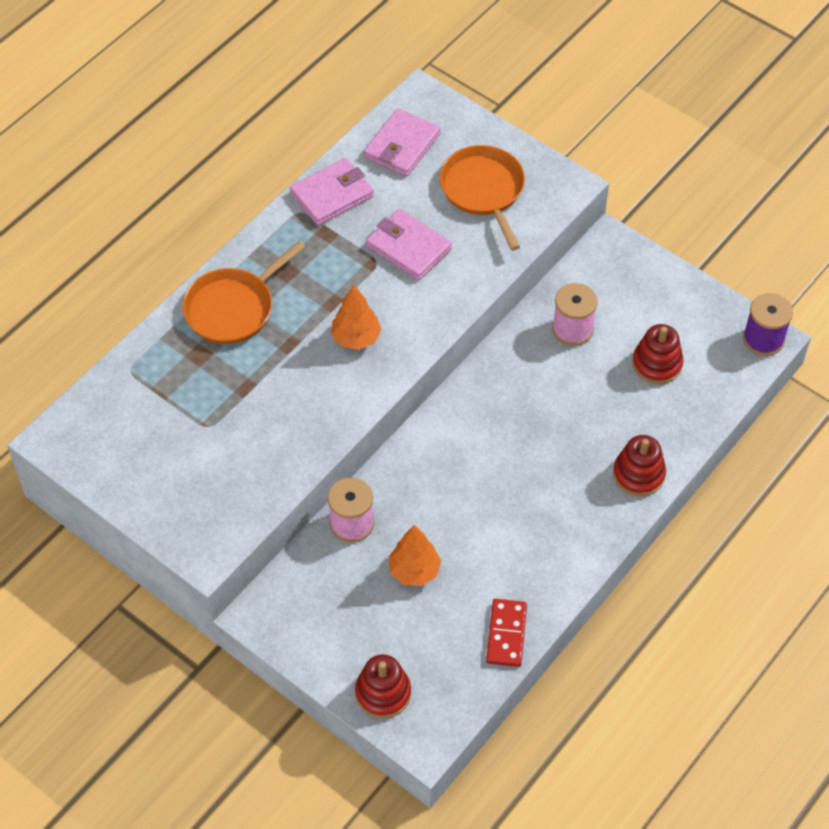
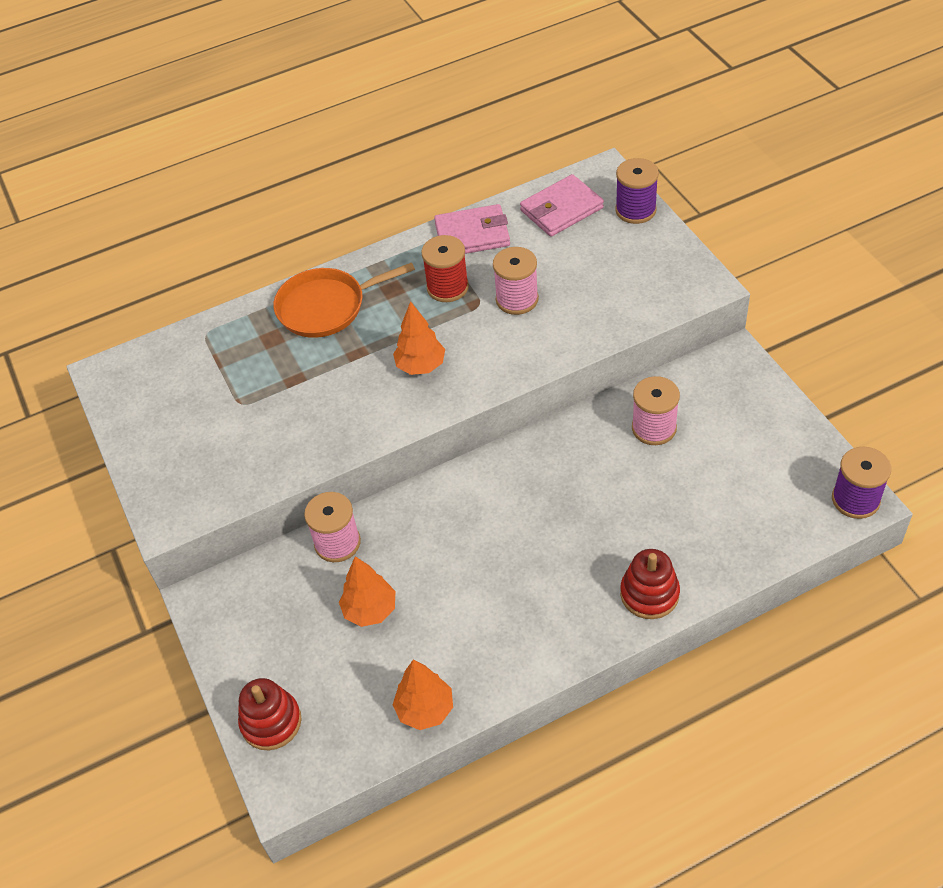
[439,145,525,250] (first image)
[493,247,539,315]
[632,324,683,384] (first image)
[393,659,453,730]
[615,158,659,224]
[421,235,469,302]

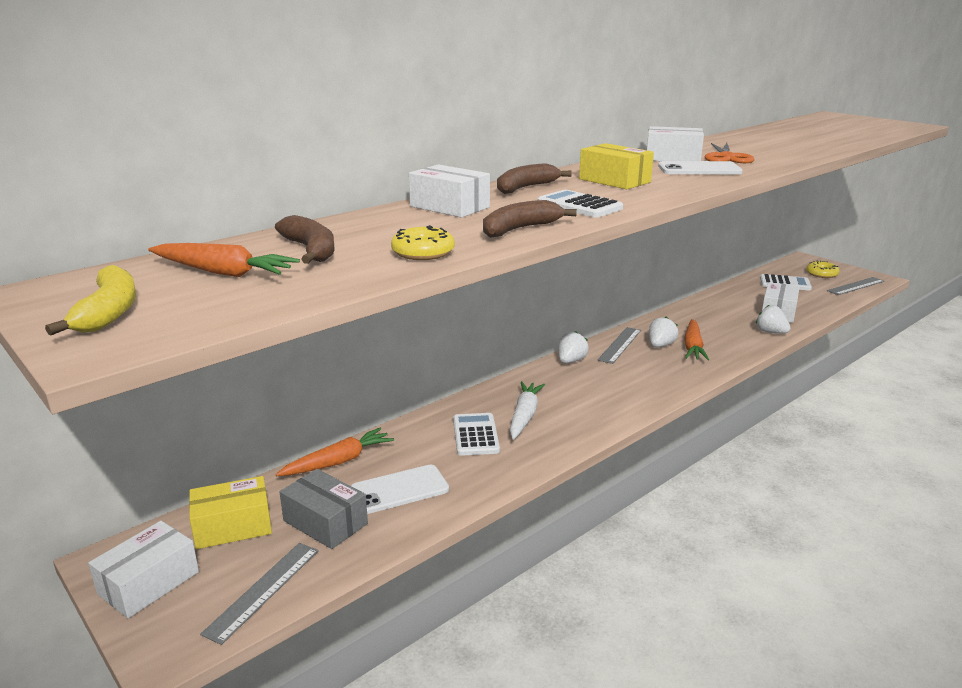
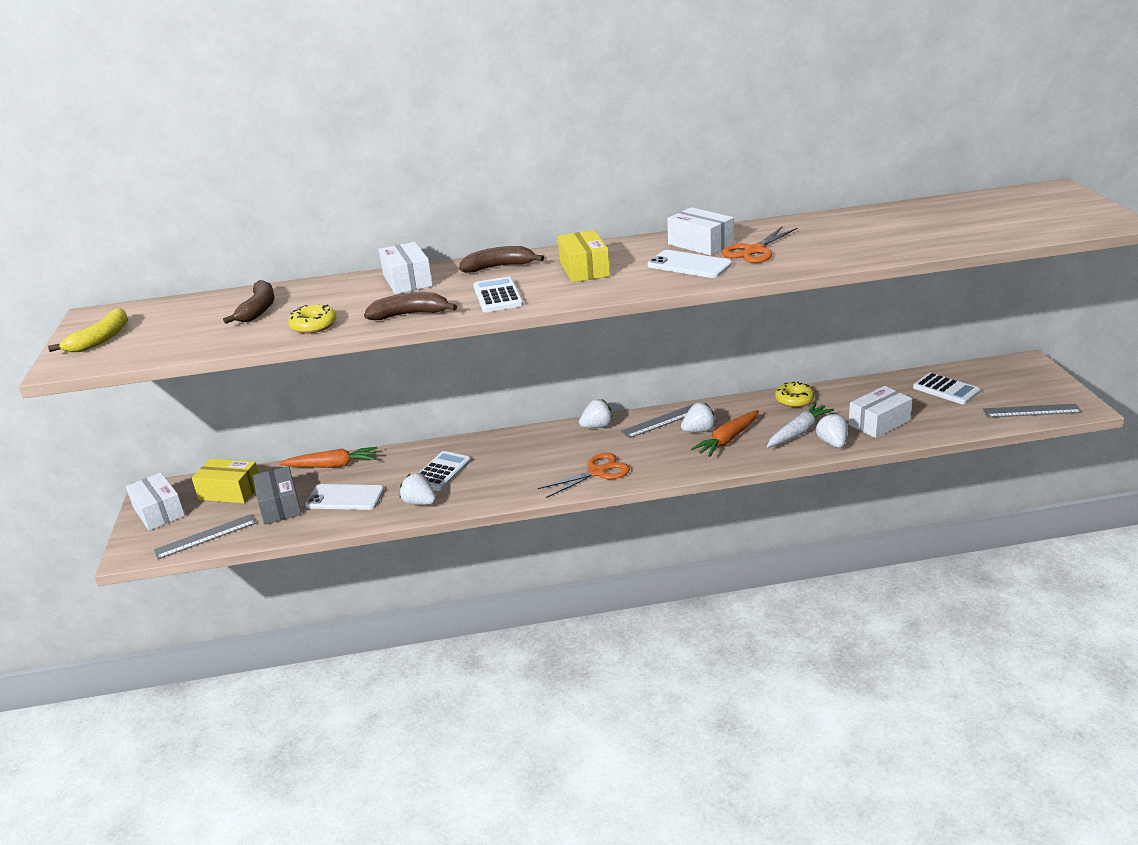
[148,243,300,277] (first image)
[775,381,814,407]
[767,402,834,448]
[126,473,185,531]
[538,453,630,498]
[400,473,436,505]

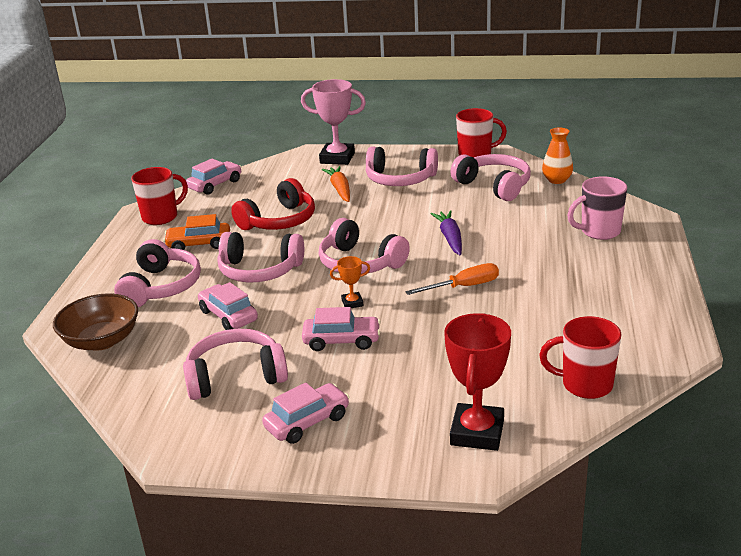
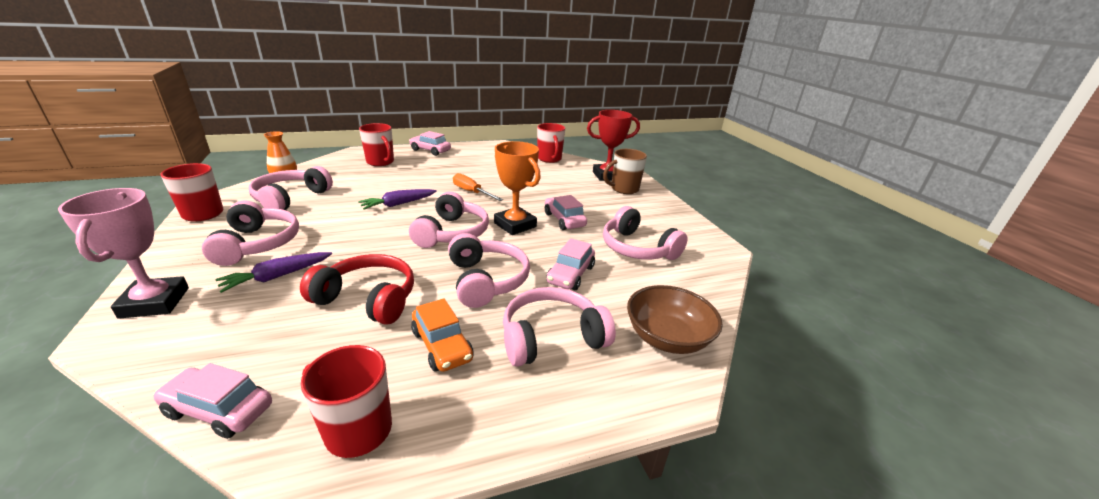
[215,252,332,293]
[359,123,394,166]
[494,141,541,235]
[409,131,451,156]
[603,149,647,194]

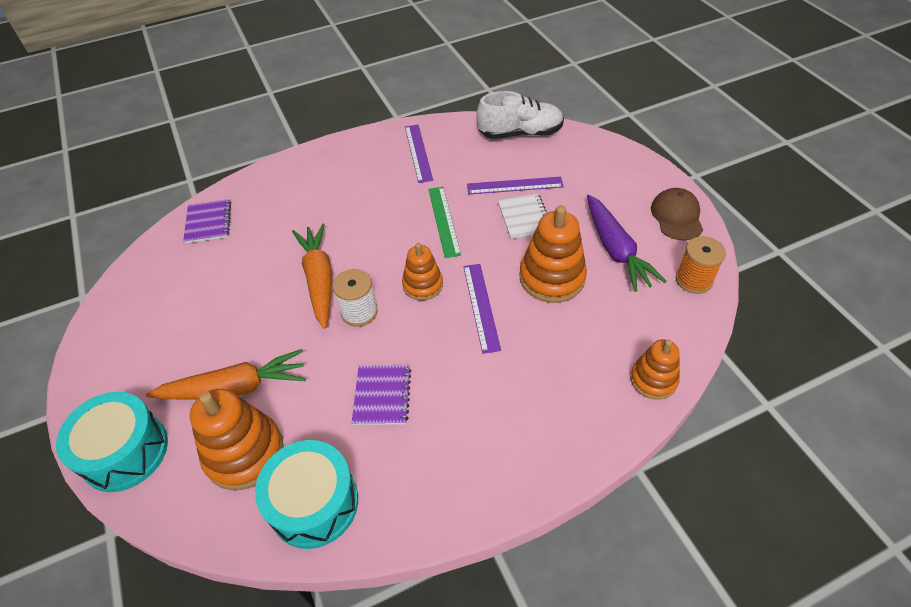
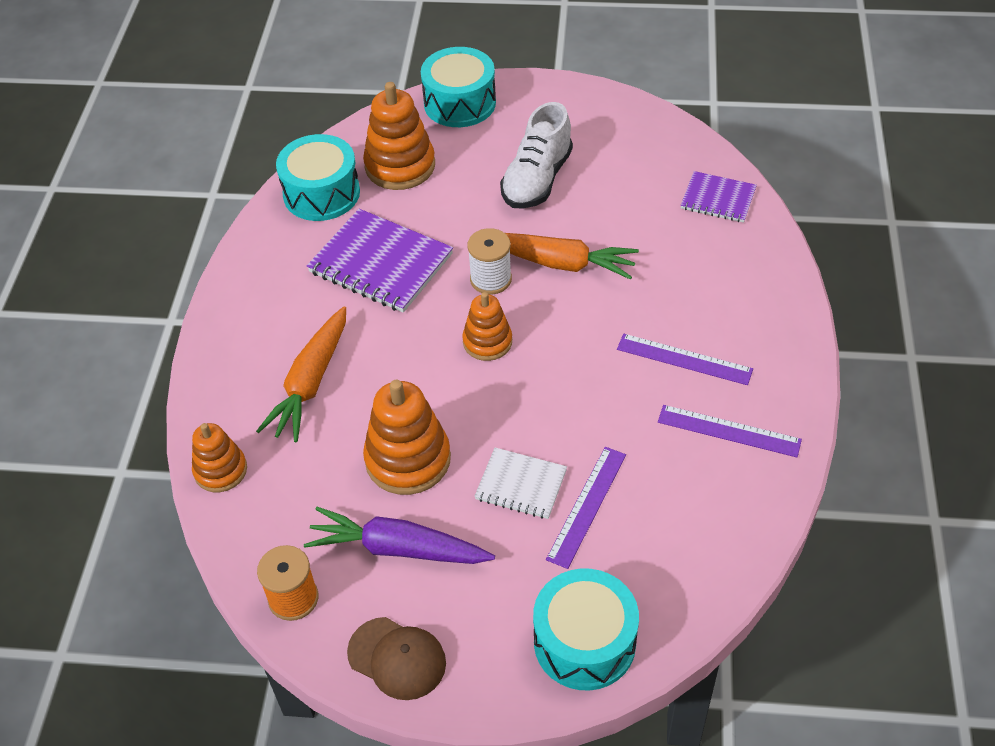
[500,102,573,209]
[428,187,461,258] (first image)
[617,334,753,385]
[256,306,346,442]
[307,209,453,313]
[533,568,639,690]

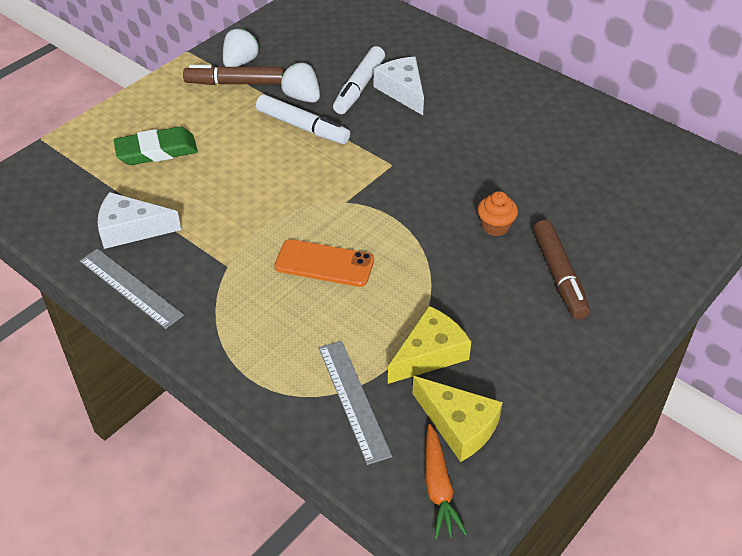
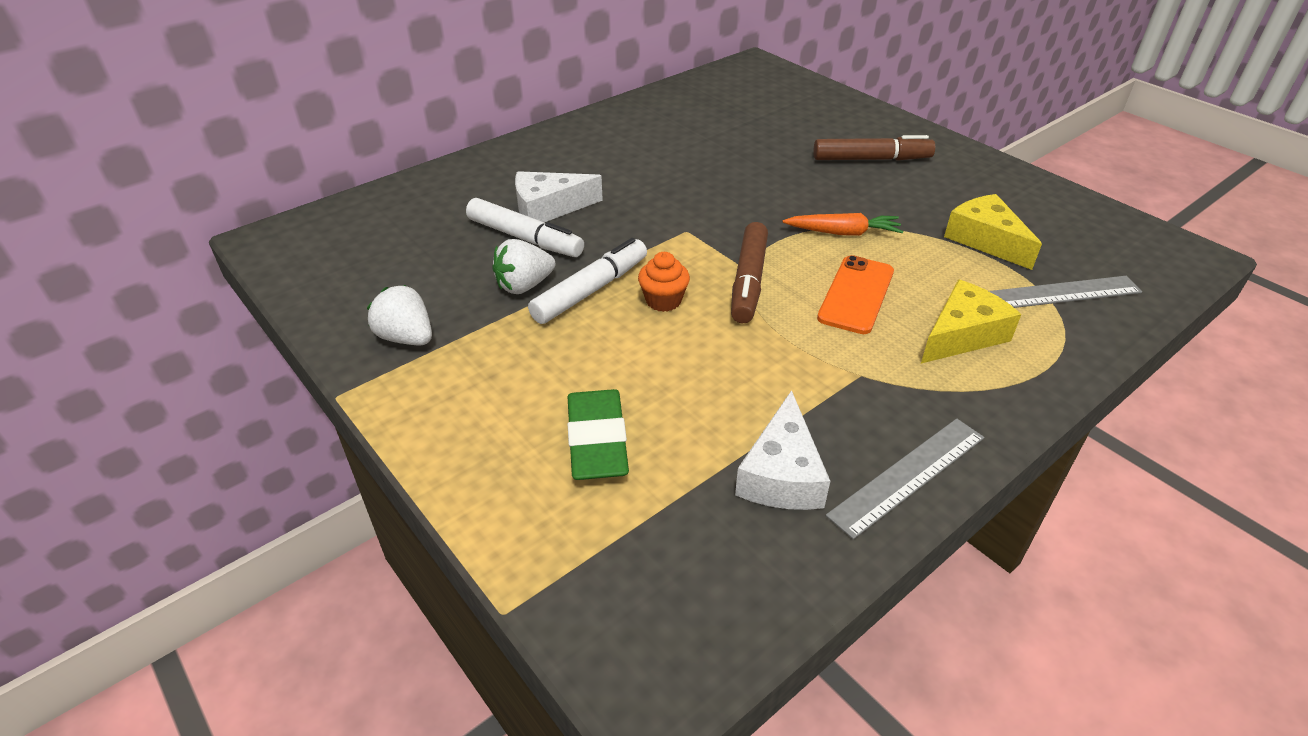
[731,222,768,323]
[638,252,690,312]
[921,279,1021,363]
[783,213,903,236]

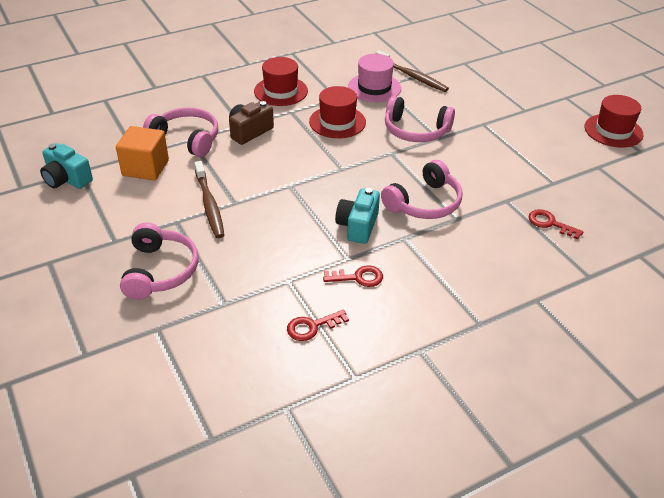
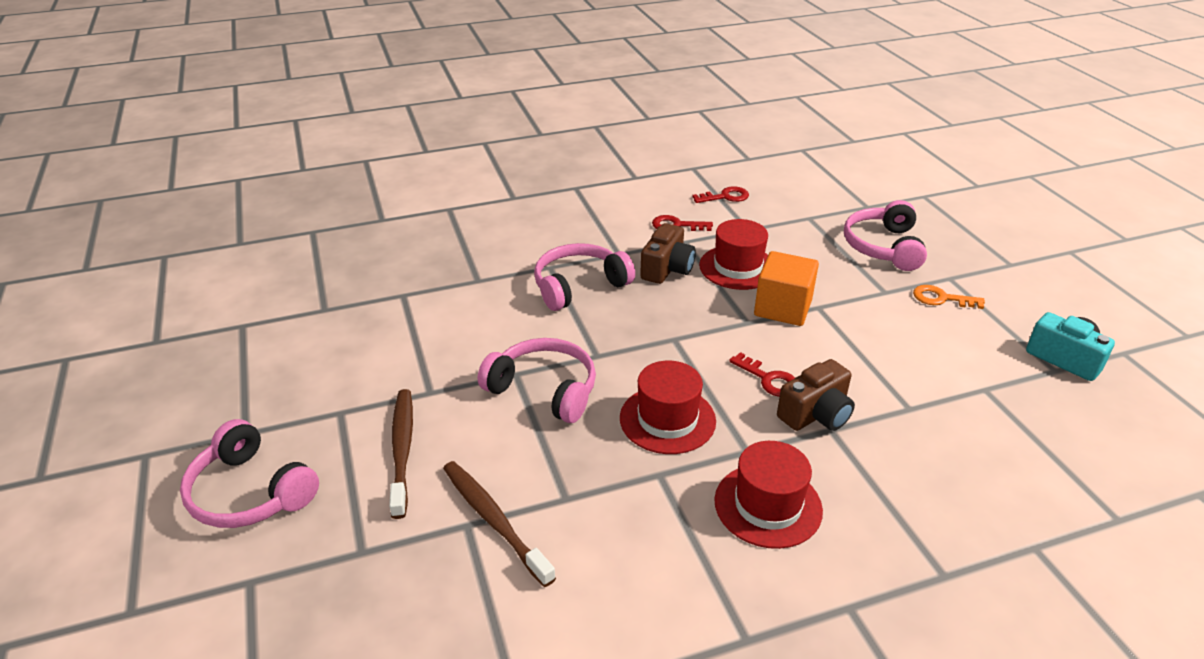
[348,54,401,102] (first image)
[699,219,768,290]
[180,419,319,528]
[754,251,819,326]
[389,389,413,519]
[640,223,696,284]
[729,352,795,397]
[913,285,985,309]

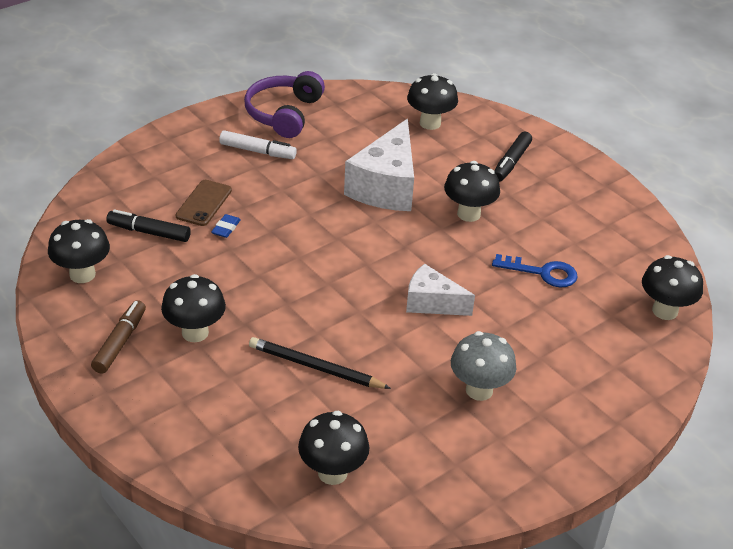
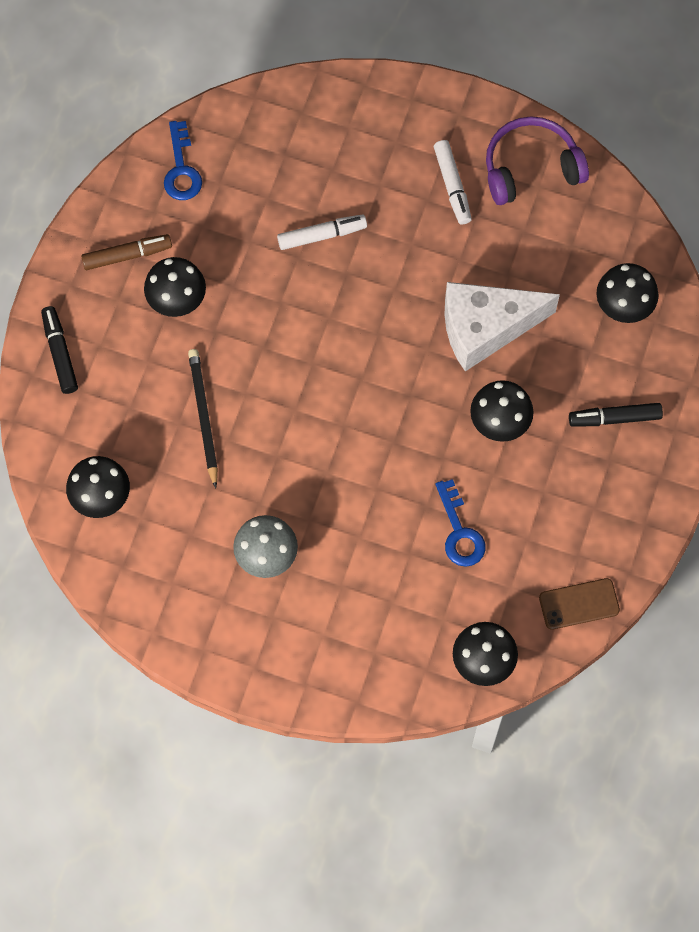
[539,578,620,630]
[41,306,78,394]
[277,214,367,250]
[164,121,202,200]
[406,264,475,316] (first image)

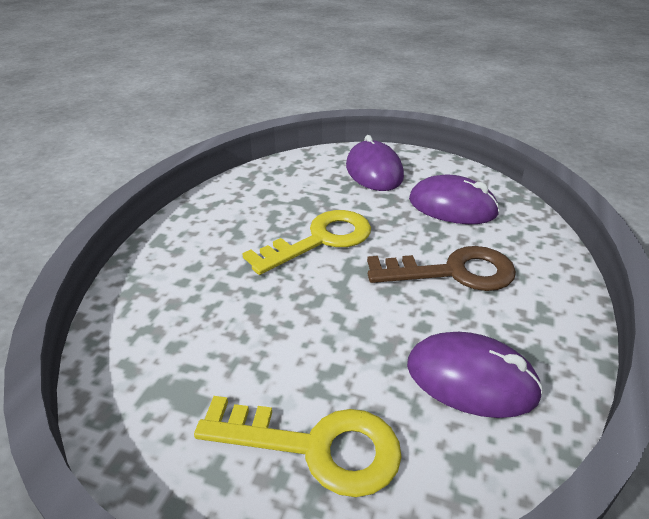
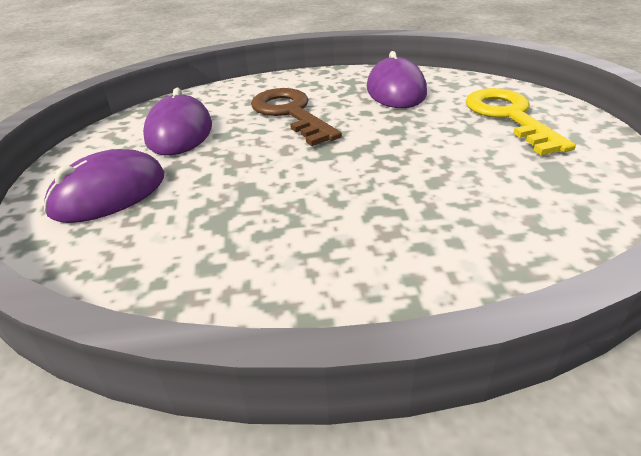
[242,210,371,275] (first image)

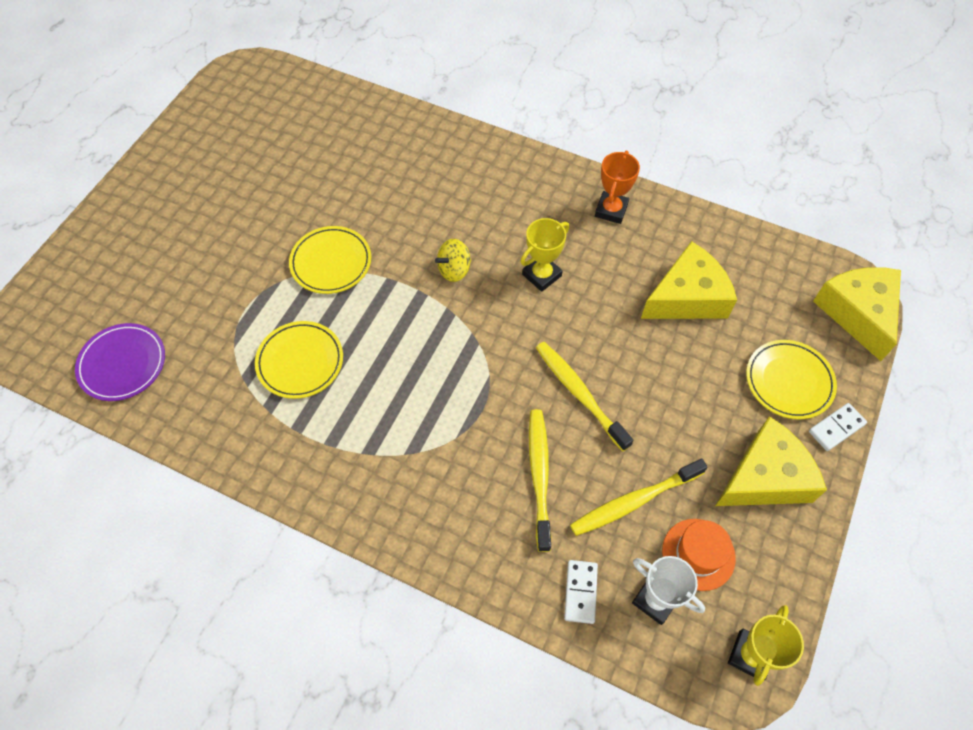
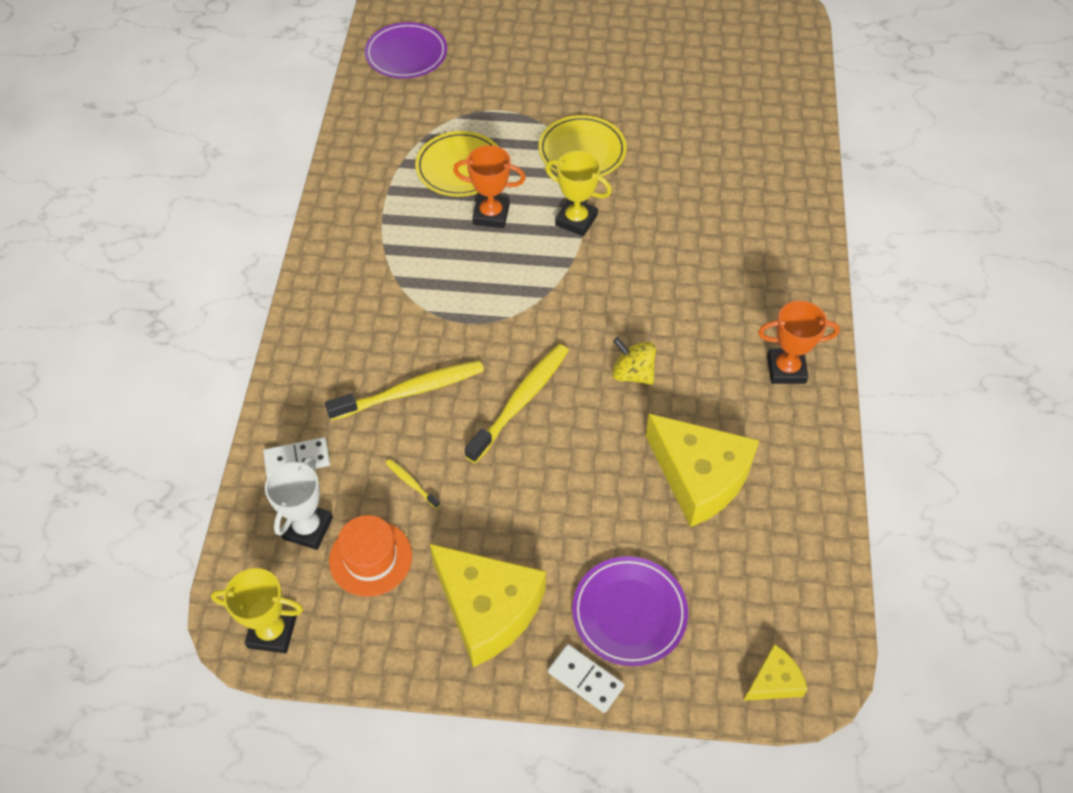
[545,151,612,236]
[612,337,656,385]
[744,644,808,701]
[572,556,688,666]
[386,459,440,509]
[453,145,526,228]

